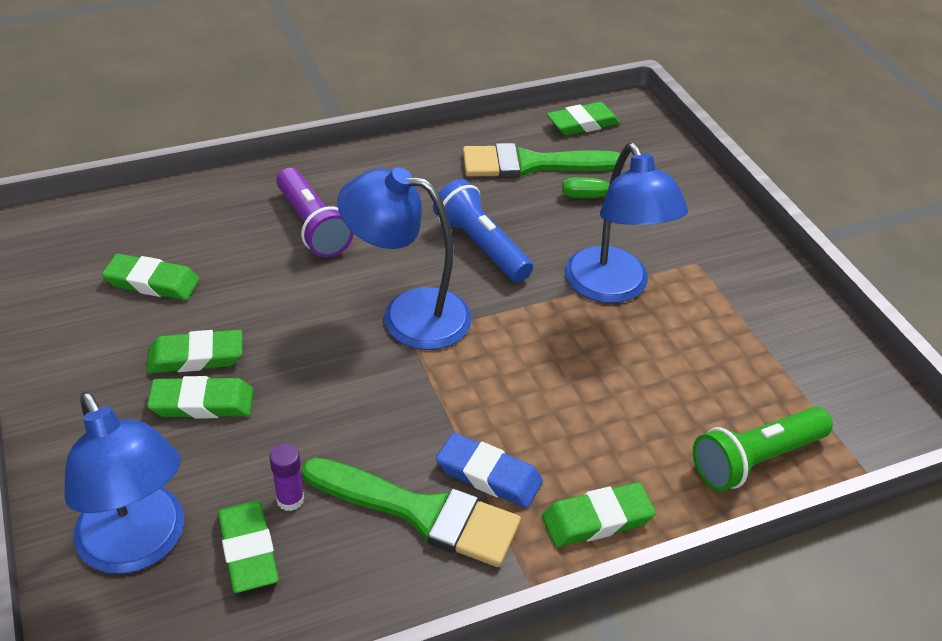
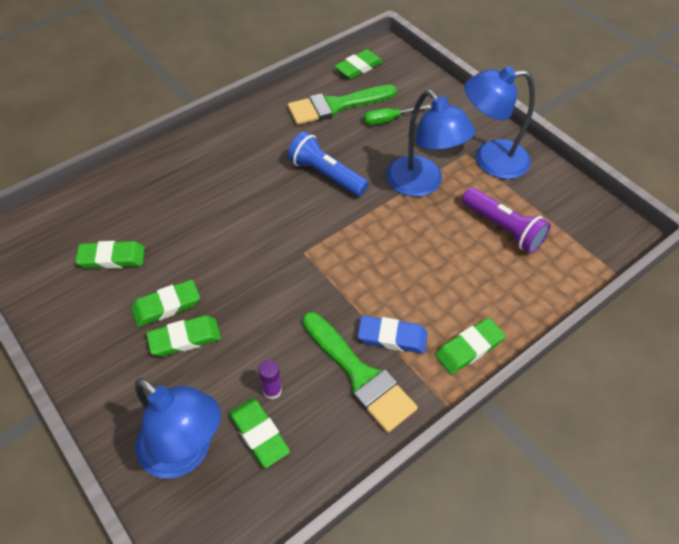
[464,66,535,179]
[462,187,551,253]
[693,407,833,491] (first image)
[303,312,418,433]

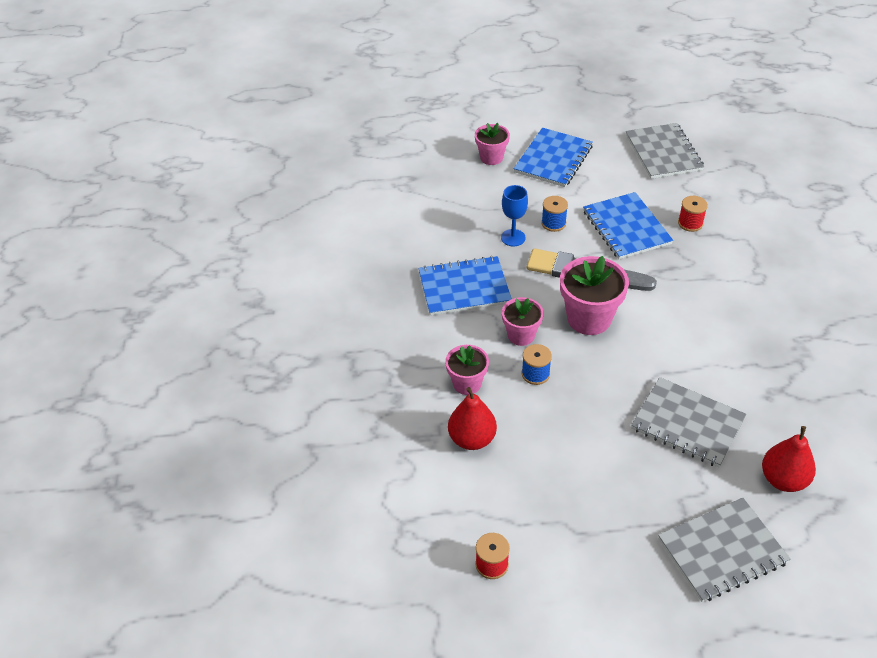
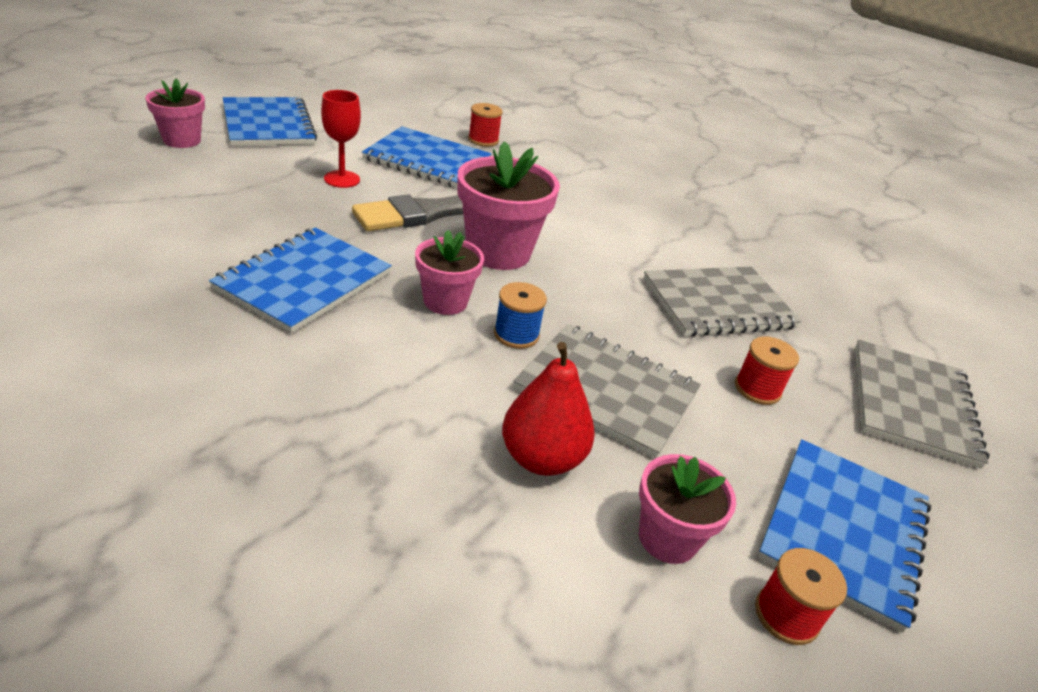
[513,324,701,458]
[501,185,528,246] (first image)
[321,90,361,188]
[639,454,736,564]
[762,426,816,492] (first image)
[735,337,799,405]
[757,439,931,633]

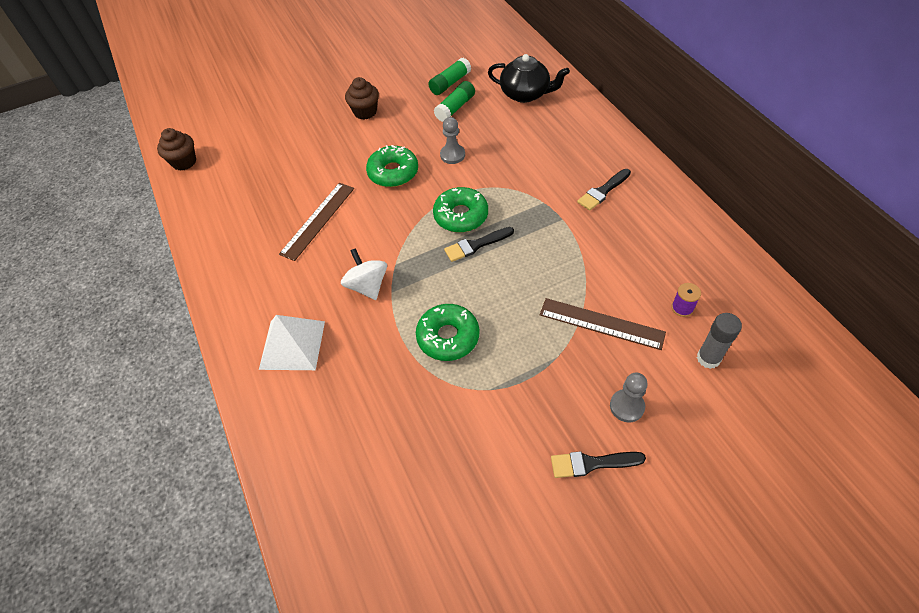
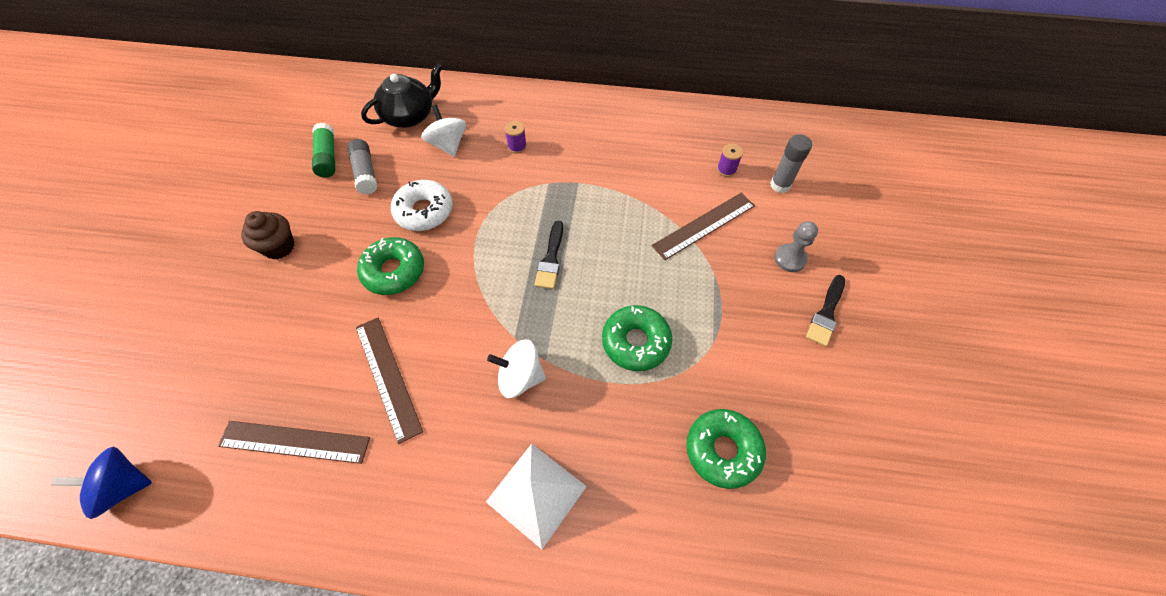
[347,139,378,195]
[391,180,453,231]
[51,447,152,519]
[577,169,631,211] (first image)
[686,409,766,489]
[421,105,466,157]
[505,121,527,154]
[218,421,370,464]

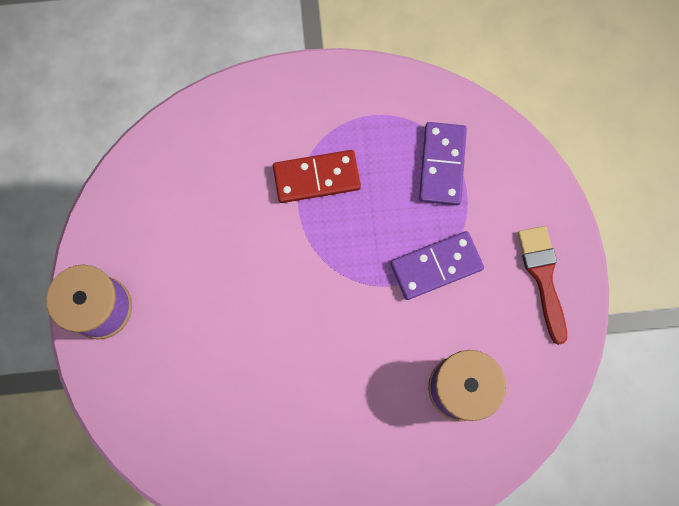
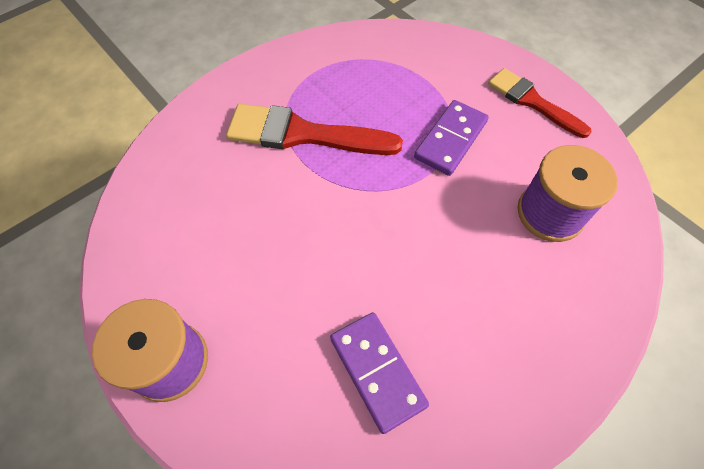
[330,312,429,434]
[226,104,403,155]

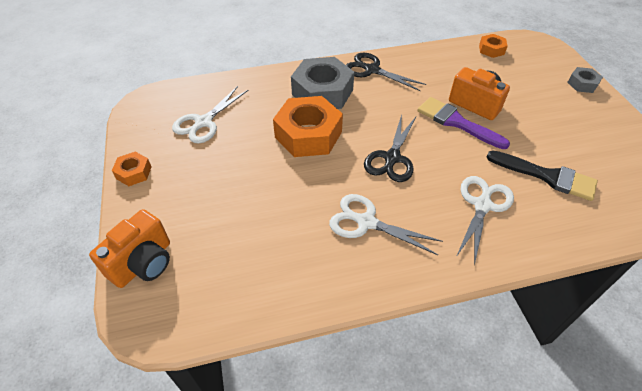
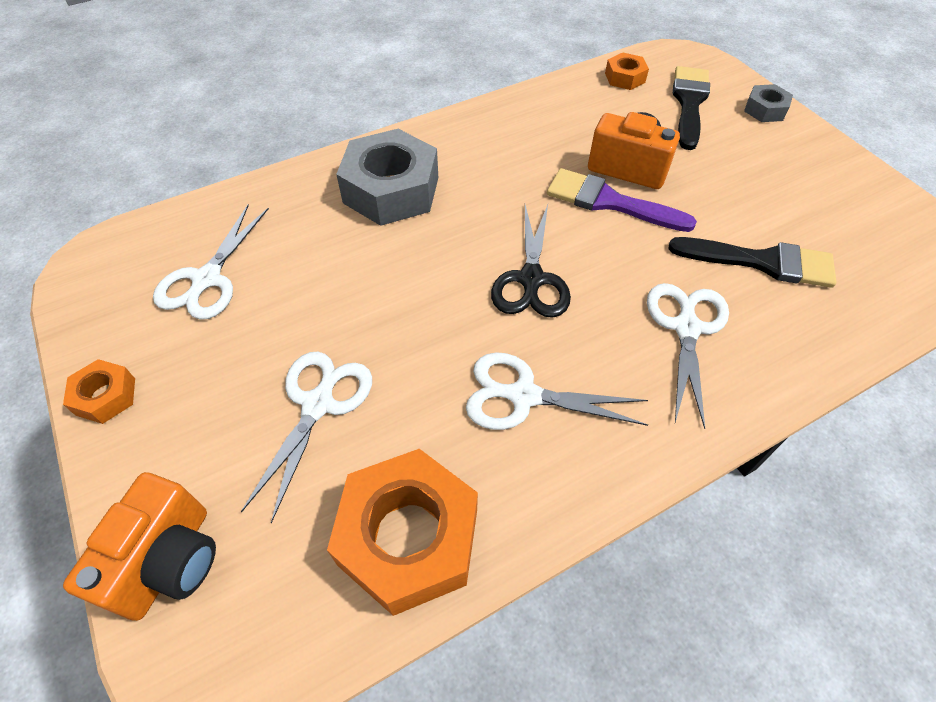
[346,53,426,91] (first image)
[327,449,478,616]
[673,66,710,150]
[241,352,372,523]

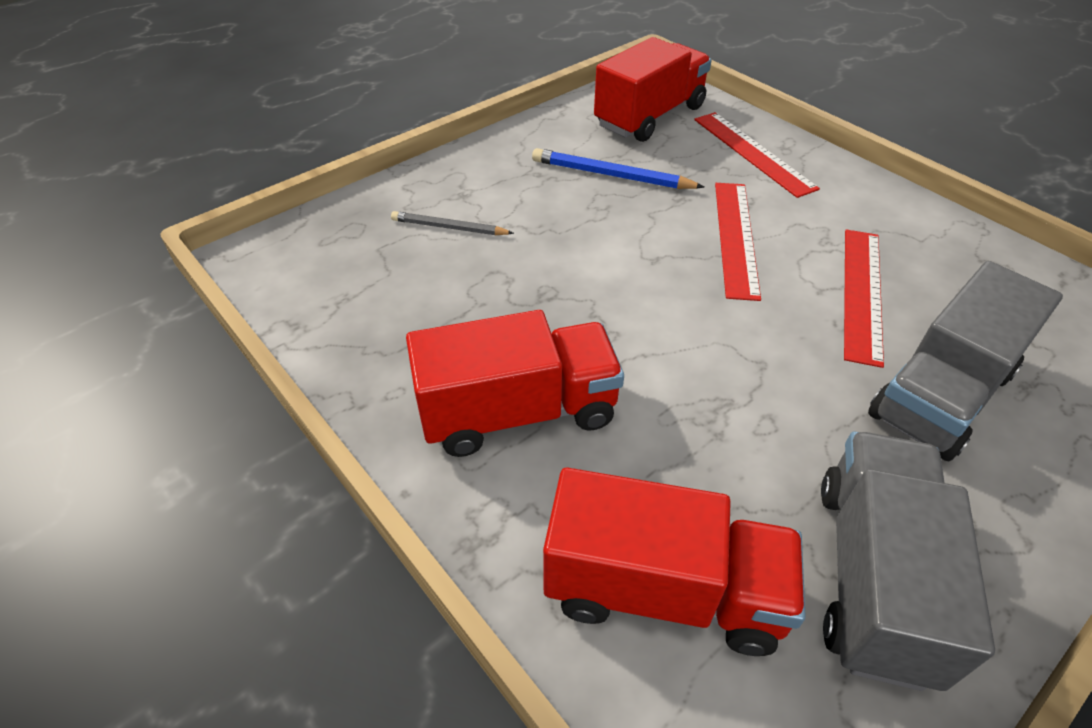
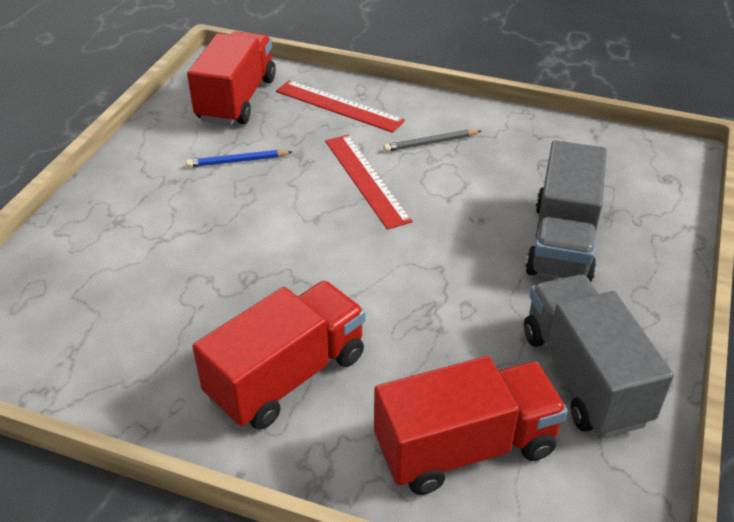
[186,150,292,168]
[383,130,481,152]
[844,229,884,368] (first image)

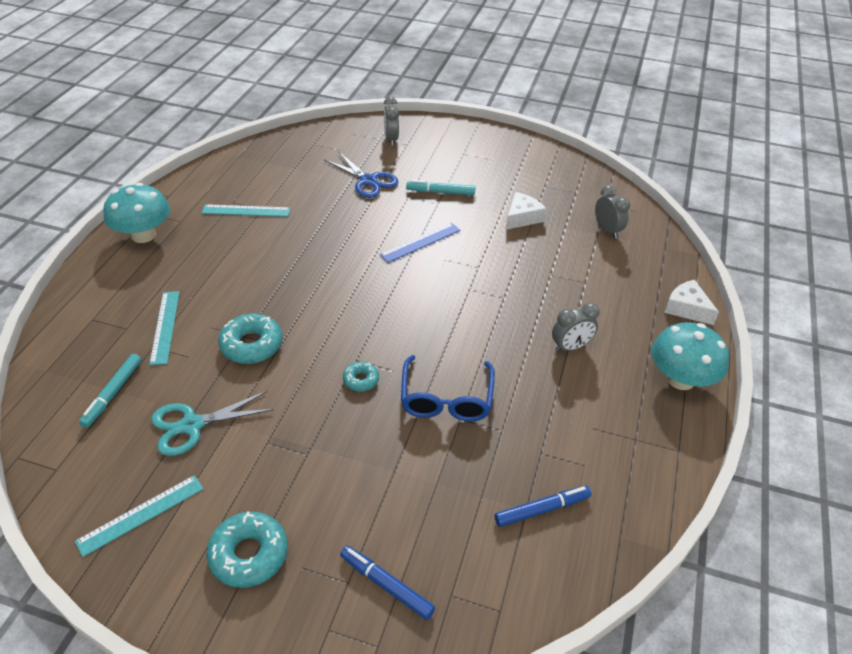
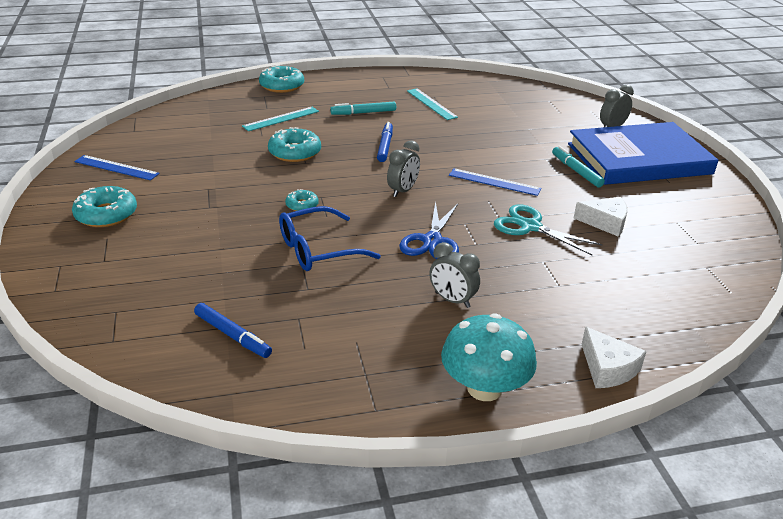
[399,201,459,259]
[103,183,170,243] (first image)
[387,140,420,197]
[582,327,646,388]
[330,102,396,115]
[494,205,603,255]
[74,155,160,180]
[377,122,393,162]
[259,65,304,93]
[568,122,718,185]

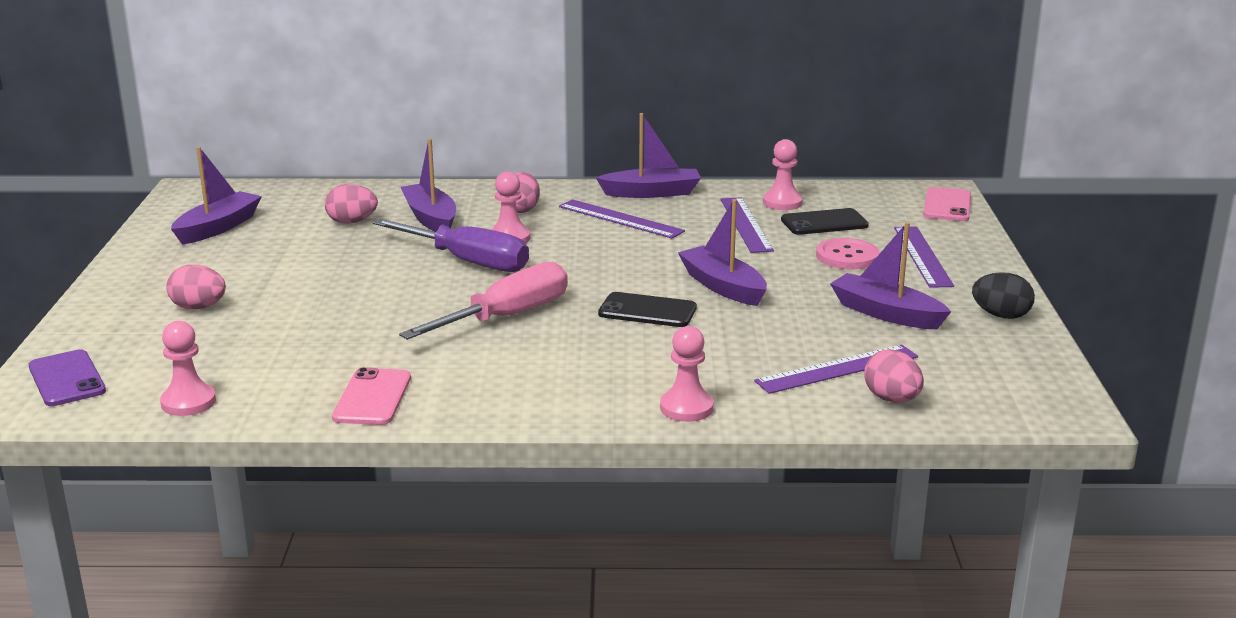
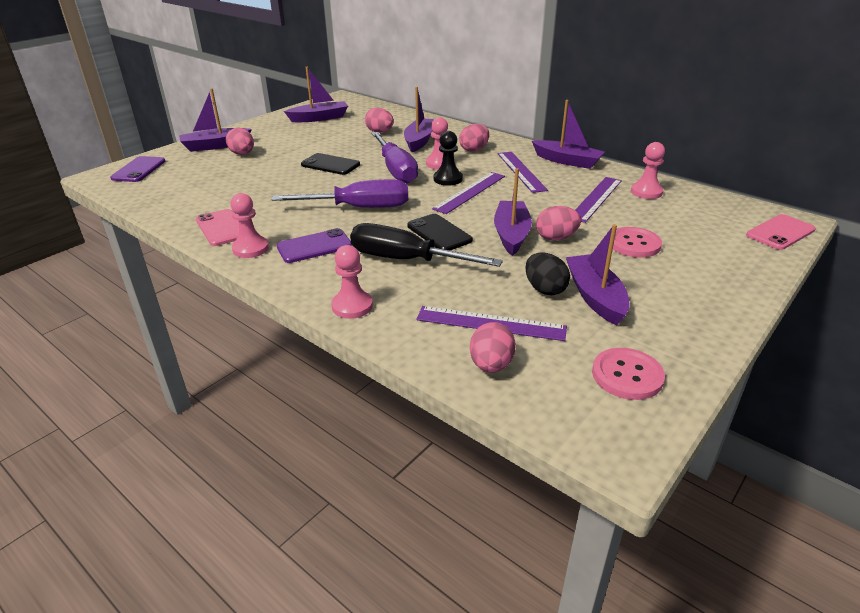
[301,153,360,175]
[432,172,505,214]
[271,179,408,208]
[525,253,570,295]
[230,193,269,258]
[196,209,239,246]
[179,88,252,152]
[434,131,463,186]
[536,206,581,241]
[350,223,503,267]
[277,228,352,263]
[592,348,665,400]

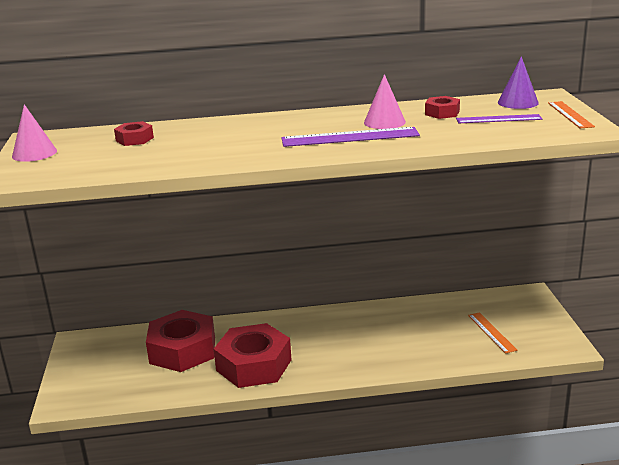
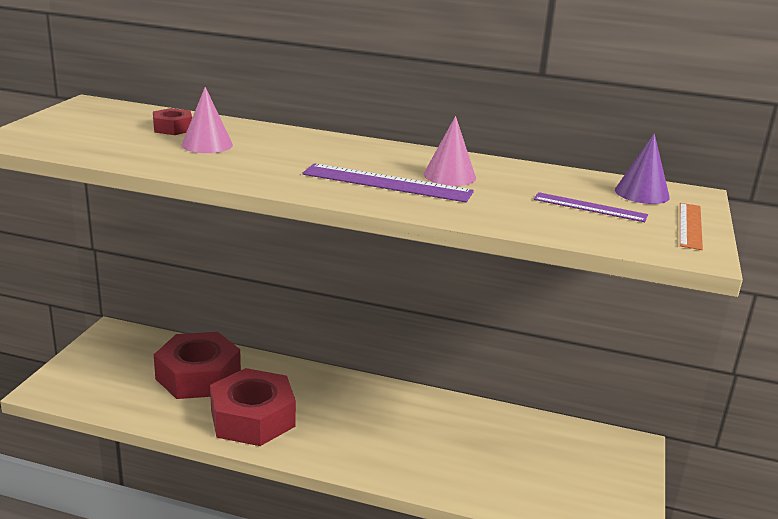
[425,96,460,119] (first image)
[182,87,233,153]
[468,312,517,354] (first image)

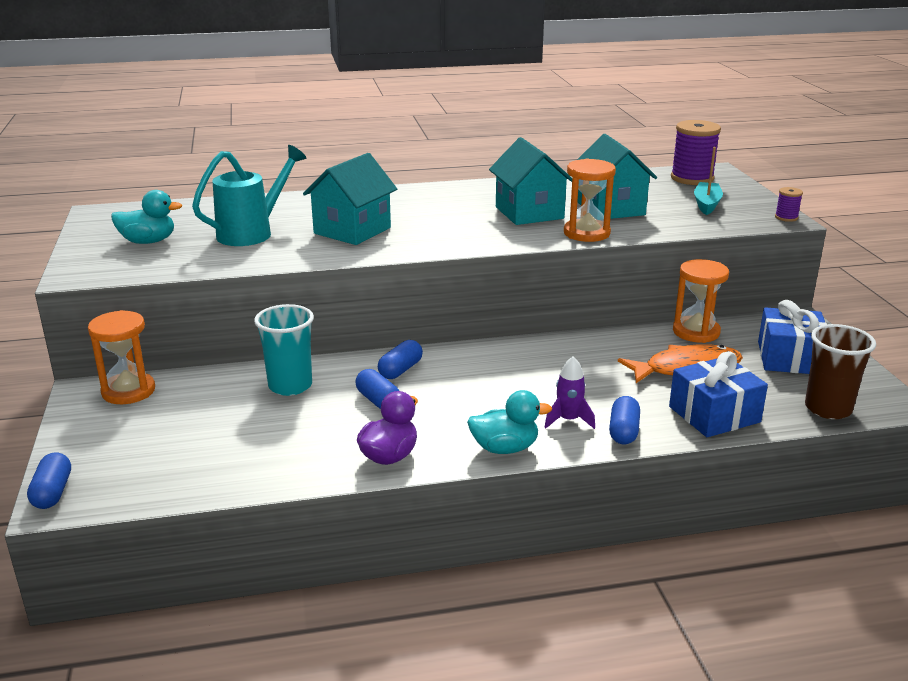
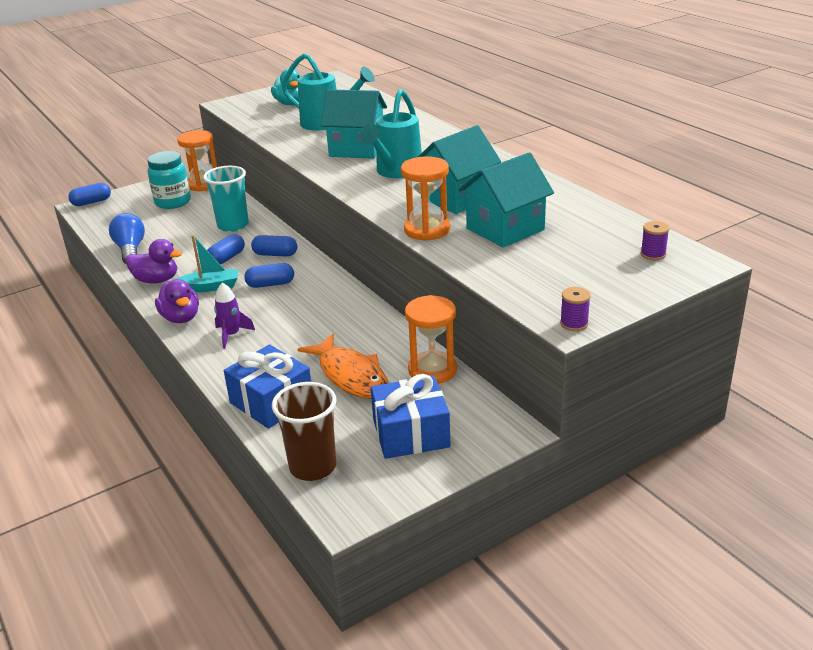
[641,221,669,260]
[174,235,238,292]
[155,279,199,323]
[244,263,294,288]
[360,89,422,178]
[147,151,191,209]
[109,213,145,264]

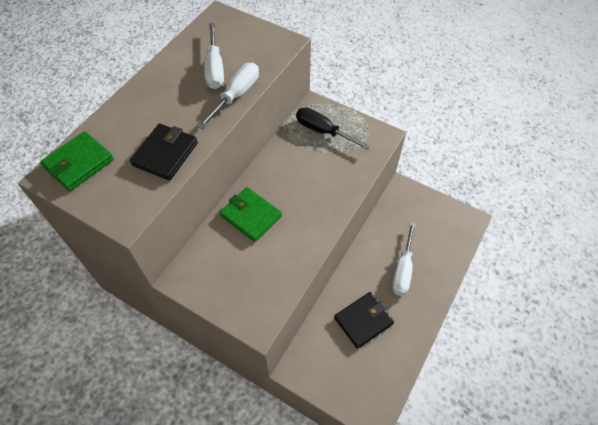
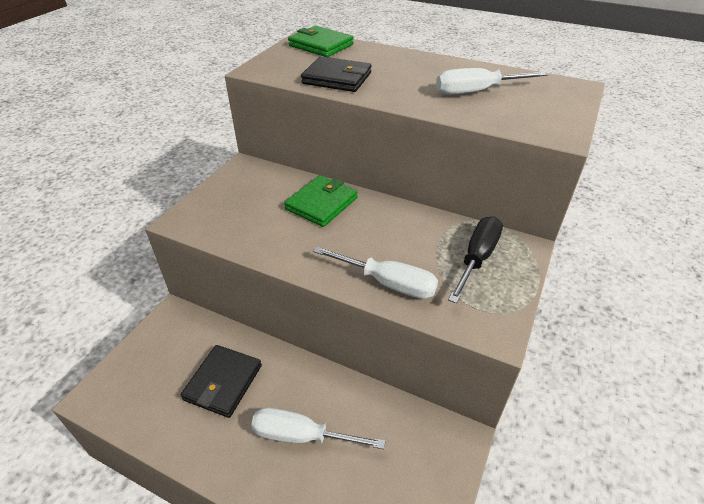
[313,246,438,299]
[181,345,262,418]

